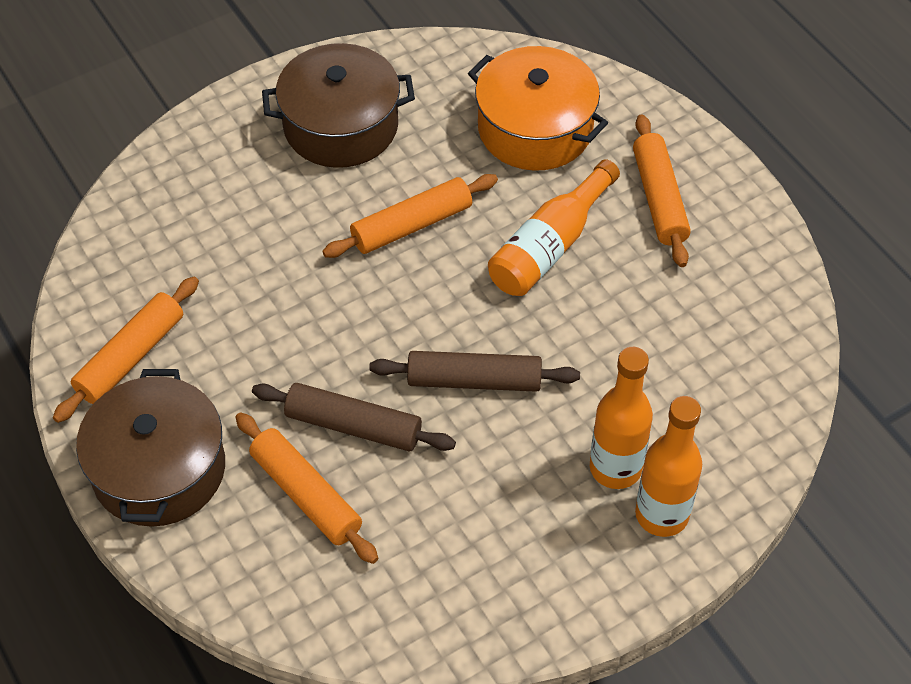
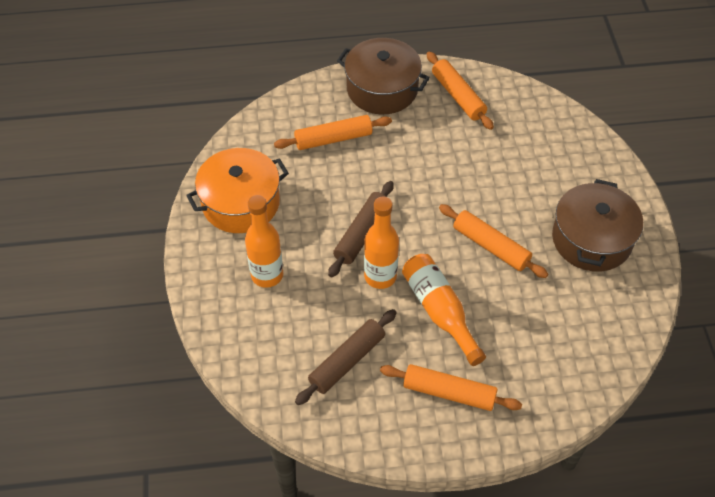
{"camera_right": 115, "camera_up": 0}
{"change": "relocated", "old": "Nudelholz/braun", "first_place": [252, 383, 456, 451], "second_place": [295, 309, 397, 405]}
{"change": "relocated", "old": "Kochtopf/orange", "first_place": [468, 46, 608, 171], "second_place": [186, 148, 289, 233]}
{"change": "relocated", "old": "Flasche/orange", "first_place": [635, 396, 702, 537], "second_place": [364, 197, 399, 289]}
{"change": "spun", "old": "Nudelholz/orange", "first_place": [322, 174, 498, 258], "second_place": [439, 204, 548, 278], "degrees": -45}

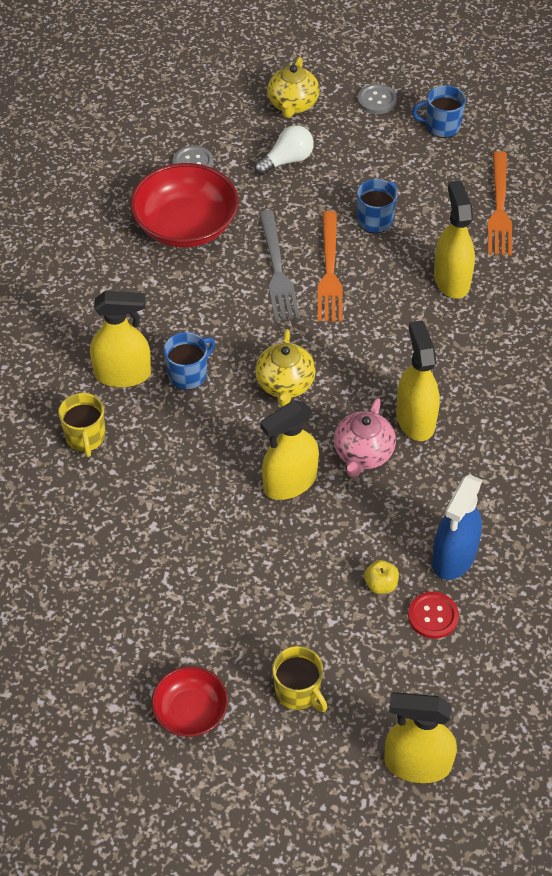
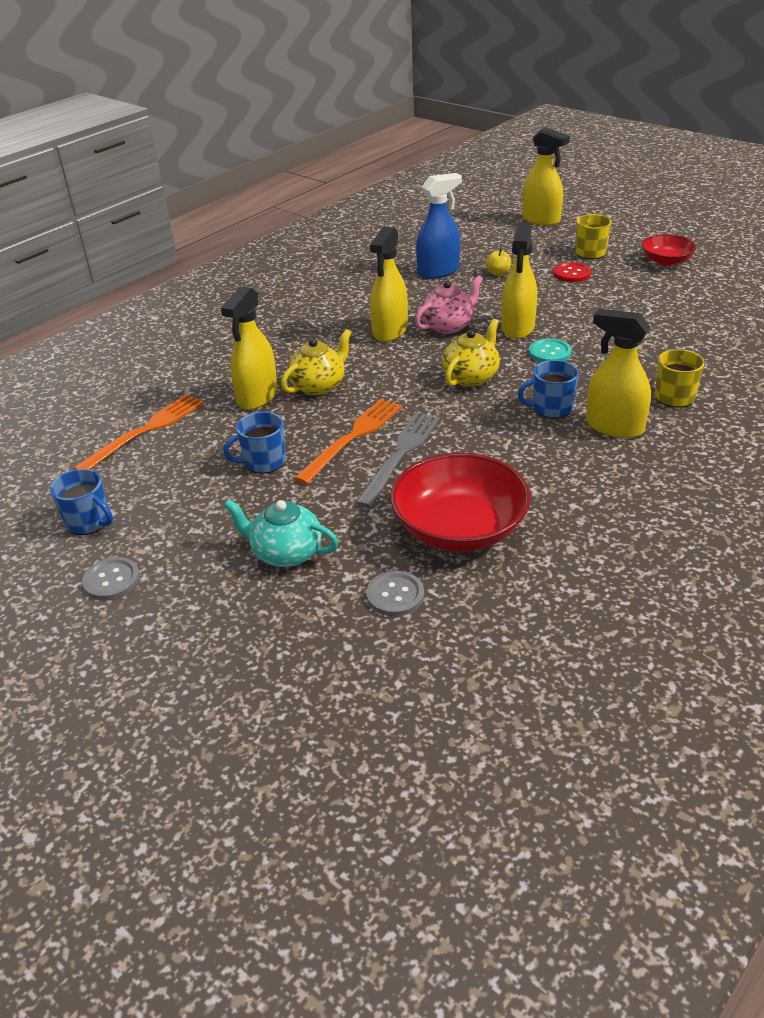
{"camera_right": -145, "camera_up": -15}
{"change": "appeared", "new": "Knopf/türkis", "second_place": [529, 338, 572, 363]}
{"change": "relocated", "old": "Teekanne/gelb", "first_place": [267, 57, 319, 118], "second_place": [281, 329, 352, 395]}
{"change": "relocated", "old": "Knopf/rot", "first_place": [408, 591, 459, 639], "second_place": [554, 262, 591, 282]}
{"change": "exchanged", "old": "Glühbirne/weiß", "new": "Teekanne/türkis", "first_place": [254, 125, 314, 176], "second_place": [223, 499, 339, 567]}
{"change": "spun", "old": "Sprühflasche/gelb", "first_place": [260, 400, 319, 500], "second_place": [501, 222, 537, 339], "degrees": 105}

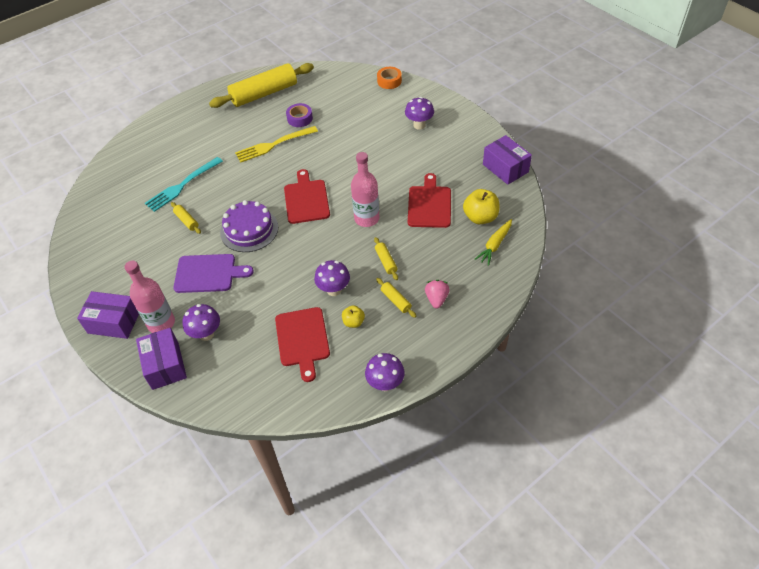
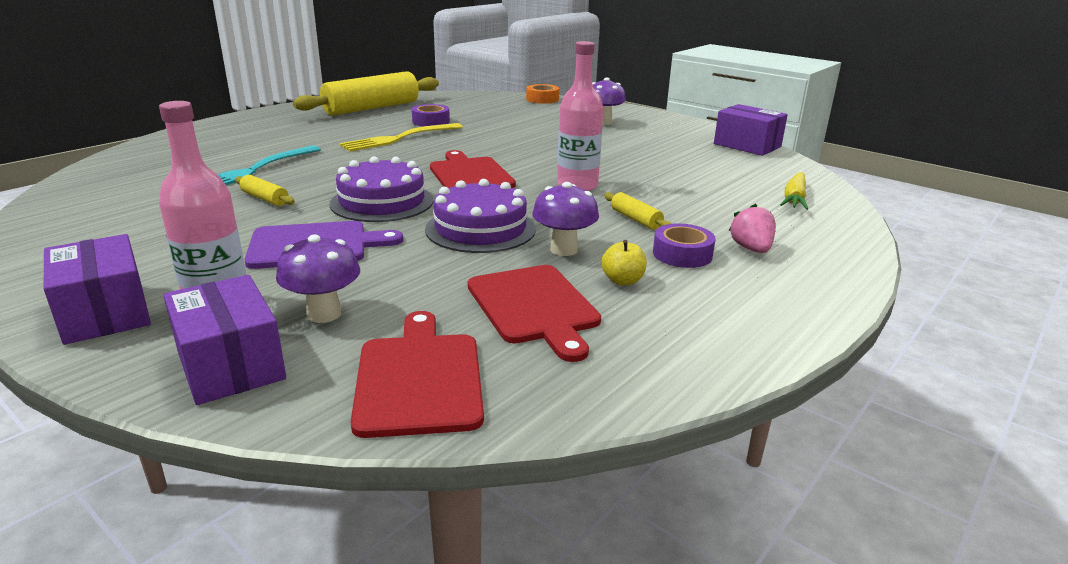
{"camera_right": -15, "camera_up": -25}
{"change": "missing", "old": "Pilz/lila", "first_place": [365, 353, 405, 391]}
{"change": "missing", "old": "Apfel/gelb", "first_place": [463, 189, 499, 224]}
{"change": "appeared", "new": "Kuchen/lila", "second_place": [425, 179, 536, 253]}
{"change": "relocated", "old": "Schneidebrett/rot", "first_place": [408, 173, 451, 228], "second_place": [351, 311, 484, 438]}
{"change": "exchanged", "old": "Nudelholz/gelb", "new": "Klebeband/lila", "first_place": [376, 278, 416, 318], "second_place": [653, 223, 716, 268]}
{"change": "spun", "old": "Schachtel/lila", "first_place": [77, 291, 139, 339], "second_place": [44, 234, 151, 345], "degrees": 60}

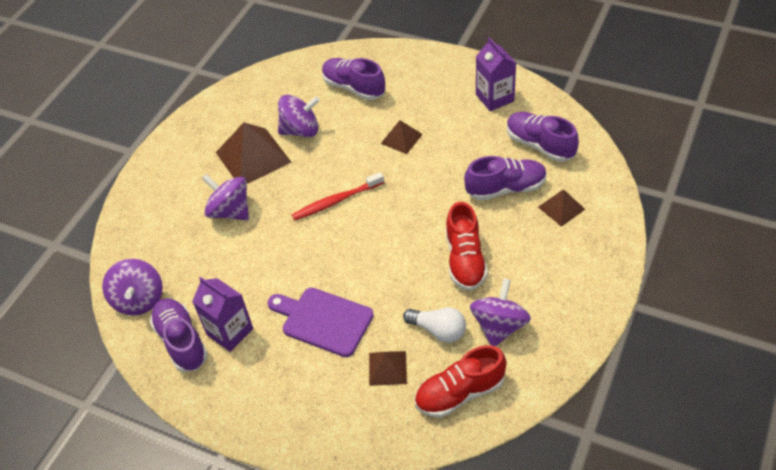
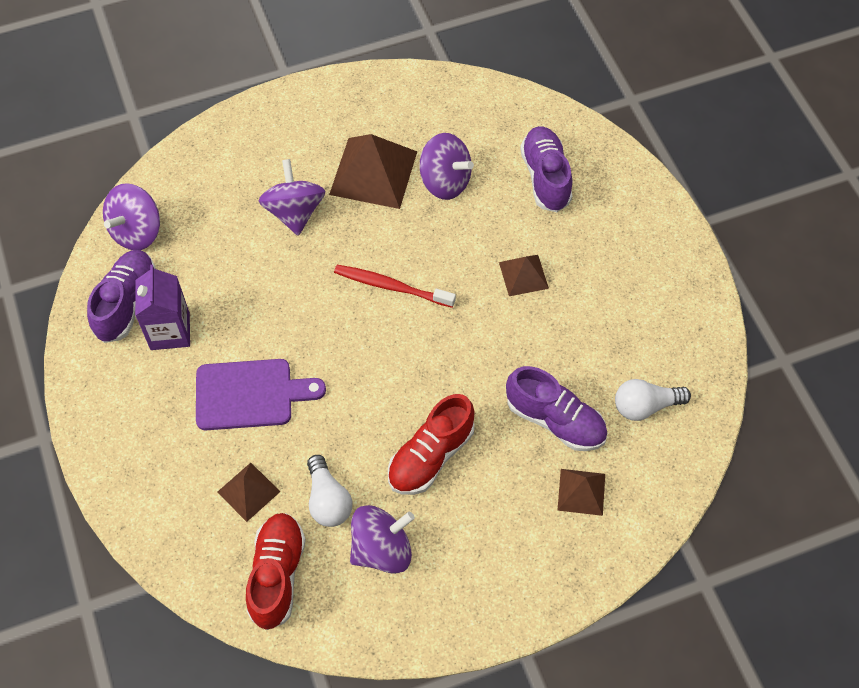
{"camera_right": 40, "camera_up": 10}
{"change": "missing", "old": "Getränkekarton/lila", "first_place": [476, 37, 516, 111]}
{"change": "exchanged", "old": "Schuh/lila", "new": "Glühbirne/weiß", "first_place": [507, 112, 579, 162], "second_place": [615, 379, 691, 421]}
{"change": "spun", "old": "Schneidebrett/lila", "first_place": [267, 287, 374, 357], "second_place": [196, 359, 326, 430], "degrees": 105}
{"change": "spun", "old": "Schuh/rot", "first_place": [415, 345, 507, 418], "second_place": [246, 513, 306, 630], "degrees": 75}

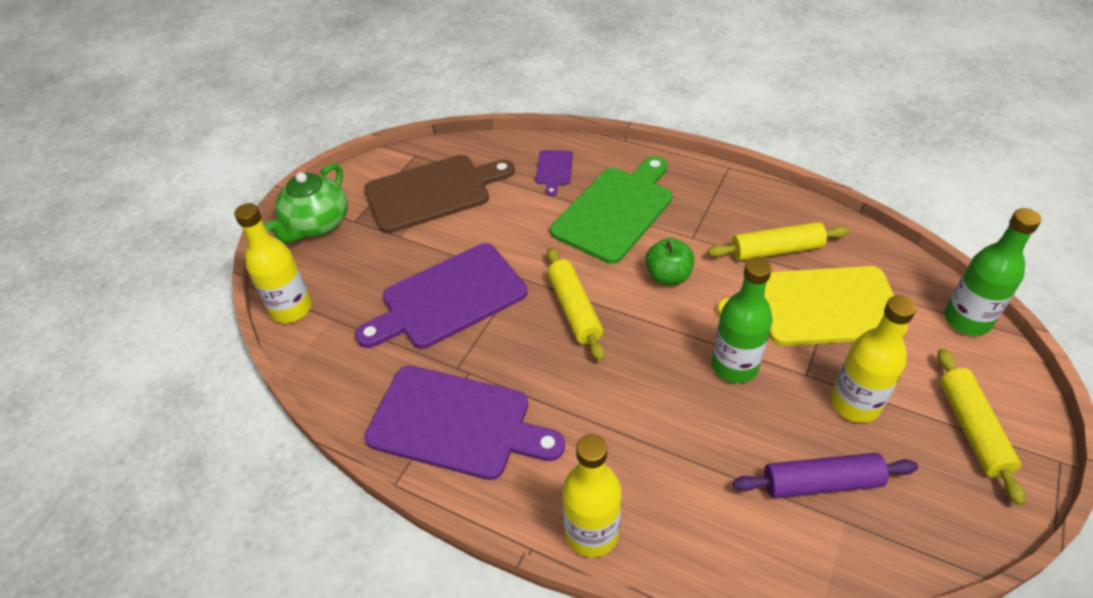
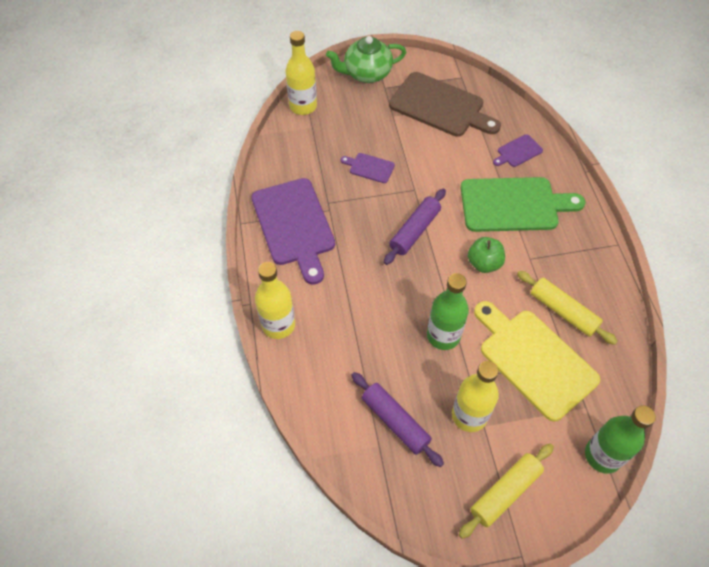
{"camera_right": 50, "camera_up": 10}
{"change": "colour", "old": "Nudelholz/gelb", "new": "Nudelholz/lila", "first_place": [547, 248, 605, 361], "second_place": [384, 189, 446, 265]}
{"change": "size", "old": "Schneidebrett/lila", "first_place": [355, 243, 527, 349], "second_place": [341, 153, 395, 183], "factor": 0.46}

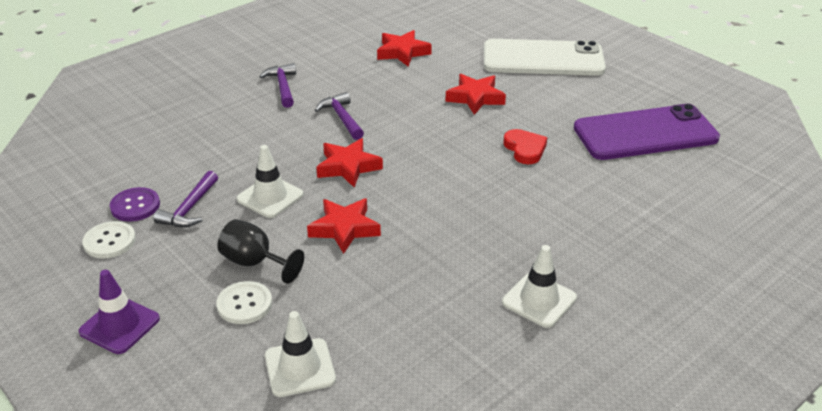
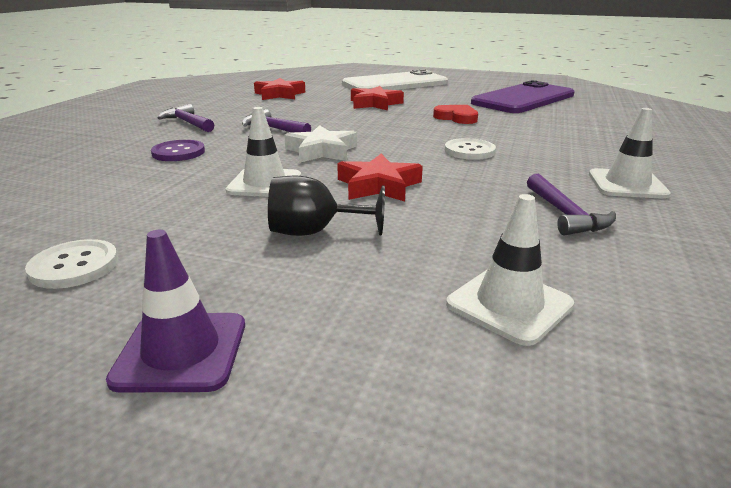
{"camera_right": -30, "camera_up": -10}
{"change": "relocated", "old": "Knopf/lila", "first_place": [110, 187, 160, 221], "second_place": [151, 140, 205, 161]}
{"change": "relocated", "old": "Hammer/lila", "first_place": [154, 171, 218, 227], "second_place": [527, 174, 616, 235]}
{"change": "relocated", "old": "Knopf/weiß", "first_place": [216, 281, 272, 324], "second_place": [445, 138, 496, 160]}
{"change": "colour", "old": "Stern/rot", "new": "Stern/weiß", "first_place": [316, 138, 383, 188], "second_place": [284, 125, 357, 163]}

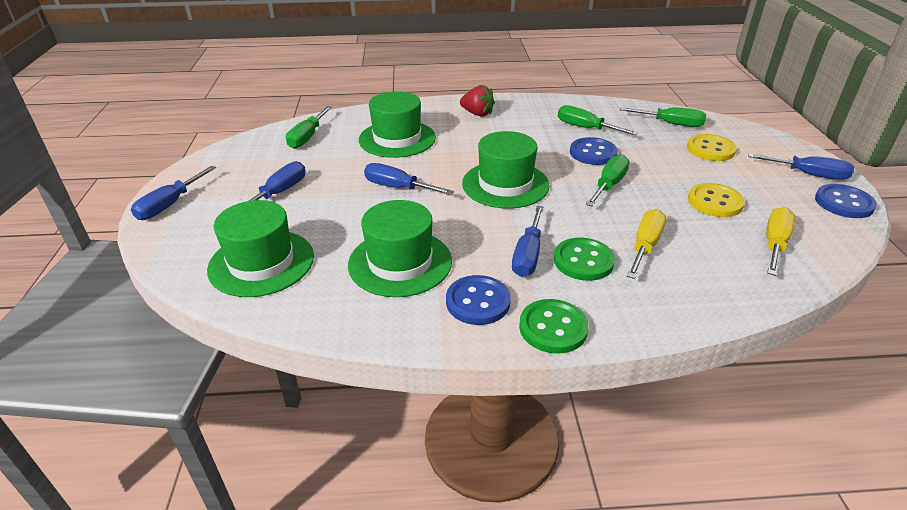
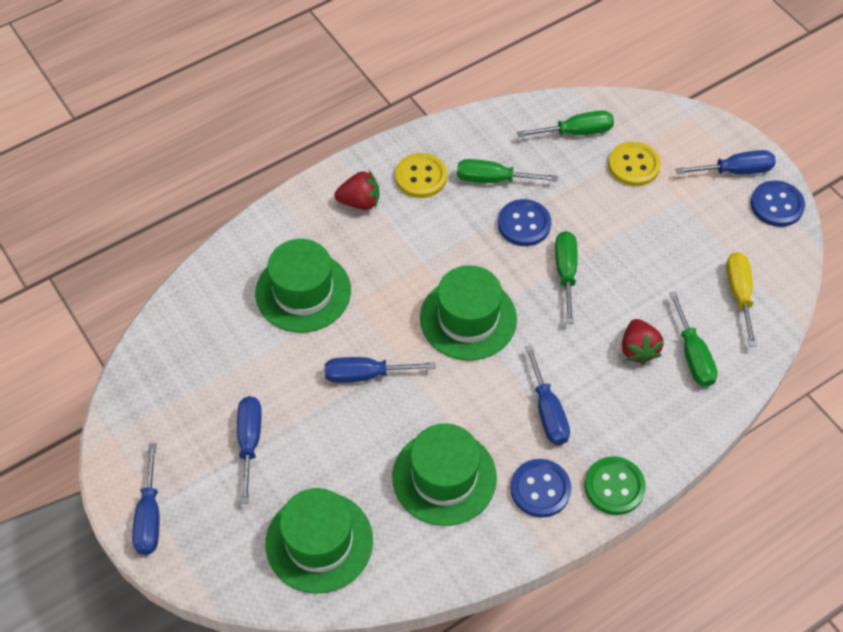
{"camera_right": -30, "camera_up": 20}
{"change": "missing", "old": "Knopf/grün", "first_place": [554, 238, 615, 281]}
{"change": "relocated", "old": "Schraubenzieher/grün", "first_place": [286, 106, 332, 149], "second_place": [669, 291, 718, 387]}
{"change": "relocated", "old": "Knopf/gelb", "first_place": [688, 183, 745, 217], "second_place": [395, 153, 447, 198]}
{"change": "exchanged", "old": "Schraubenzieher/gelb", "new": "Erdbeere/rot", "first_place": [627, 209, 666, 279], "second_place": [622, 319, 664, 365]}

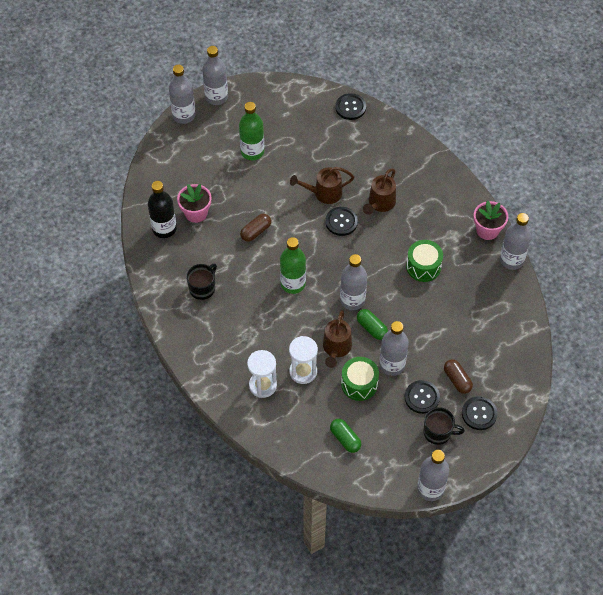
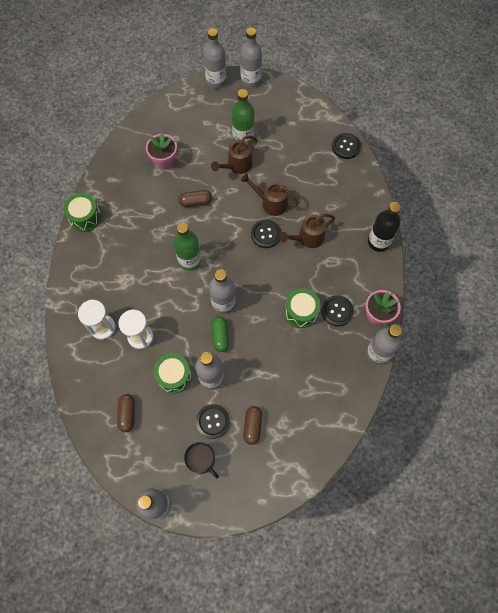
{"camera_right": 35, "camera_up": 10}
{"change": "missing", "old": "Tasse/schwarz", "first_place": [186, 263, 217, 300]}
{"change": "appeared", "new": "Trommel/grün", "second_place": [63, 193, 101, 232]}
{"change": "relocated", "old": "Flasche/schwarz", "first_place": [148, 181, 177, 238], "second_place": [368, 202, 401, 252]}
{"change": "relocated", "old": "Gießkanne/braun", "first_place": [323, 310, 352, 368], "second_place": [211, 136, 257, 174]}
{"change": "relocated", "old": "Knopf/schwarz", "first_place": [462, 396, 498, 430], "second_place": [322, 295, 354, 326]}
{"change": "colour", "old": "Kapsel/grün", "new": "Kapsel/braun", "first_place": [330, 419, 361, 453], "second_place": [117, 394, 135, 432]}

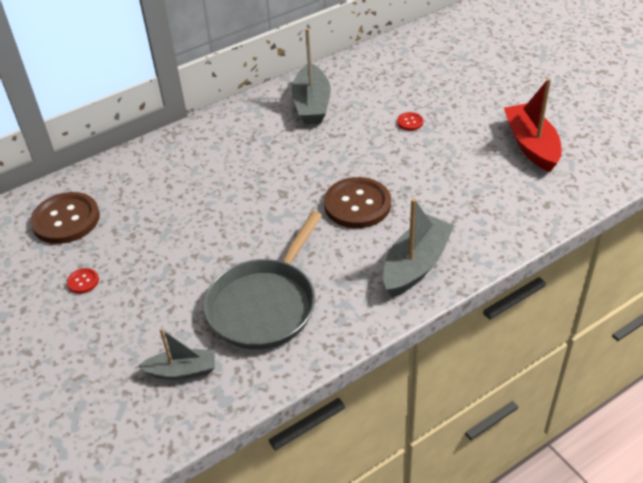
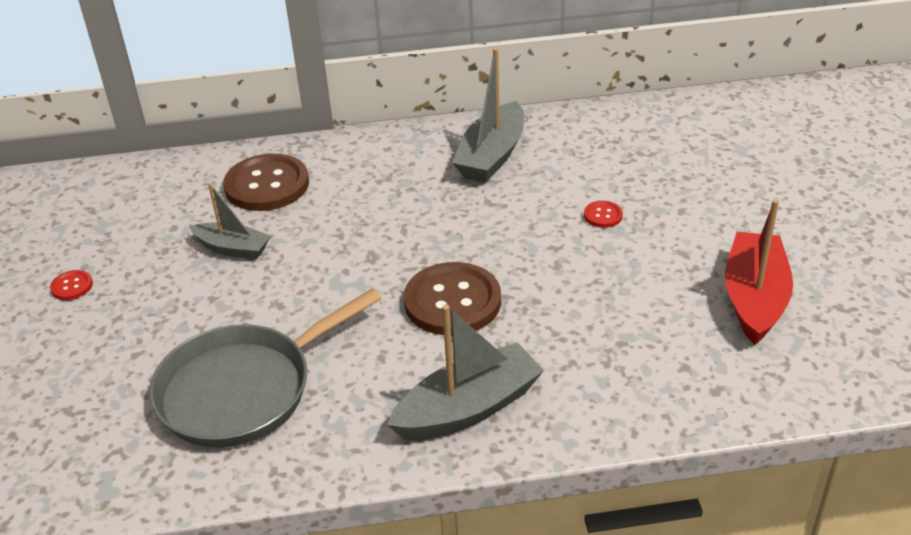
{"camera_right": 25, "camera_up": -5}
{"change": "relocated", "old": "Knopf/braun", "first_place": [30, 192, 100, 244], "second_place": [223, 154, 309, 211]}
{"change": "relocated", "old": "Boot/grau", "first_place": [138, 328, 215, 380], "second_place": [189, 183, 271, 259]}

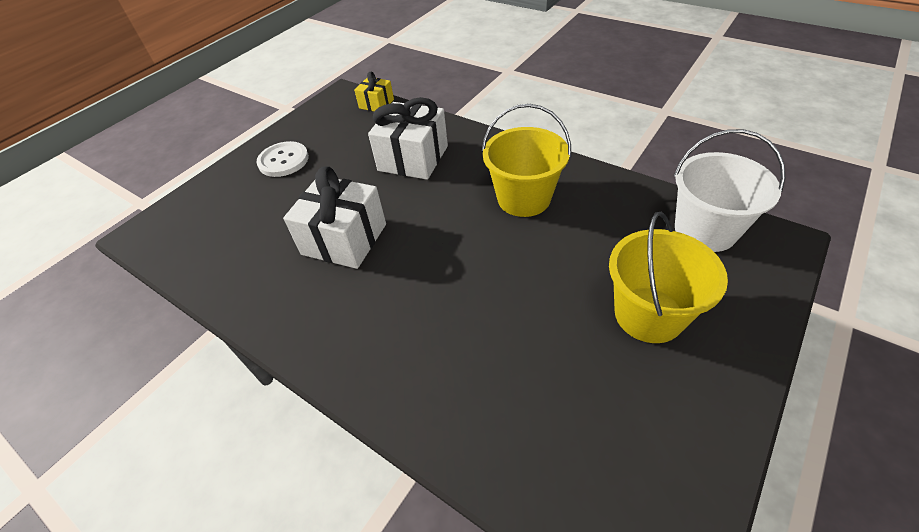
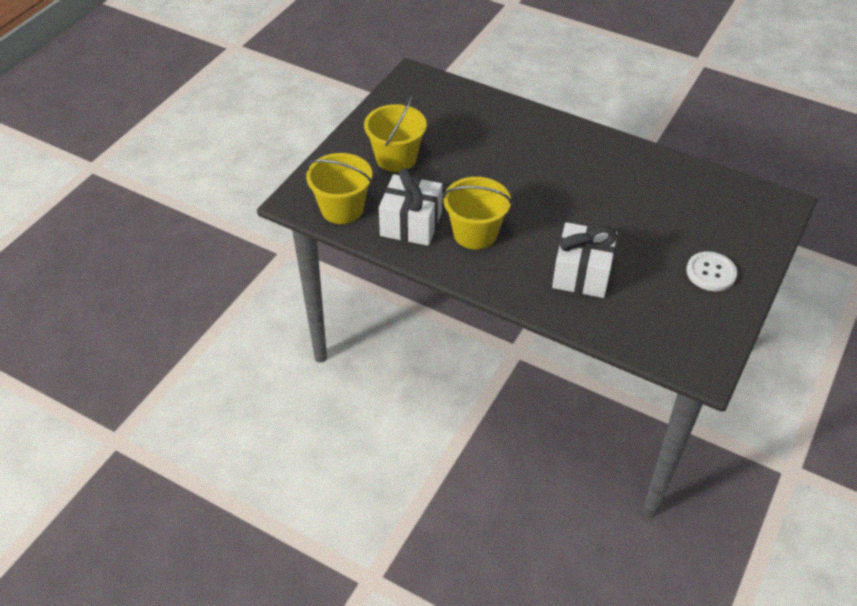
{"camera_right": 170, "camera_up": 0}
{"change": "missing", "old": "Geschenk/gelb", "first_place": [354, 72, 394, 111]}
{"change": "relocated", "old": "Geschenk/weiß", "first_place": [283, 166, 386, 269], "second_place": [379, 168, 442, 246]}
{"change": "colour", "old": "Eimer/weiß", "new": "Eimer/gelb", "first_place": [674, 129, 785, 252], "second_place": [306, 153, 372, 224]}

